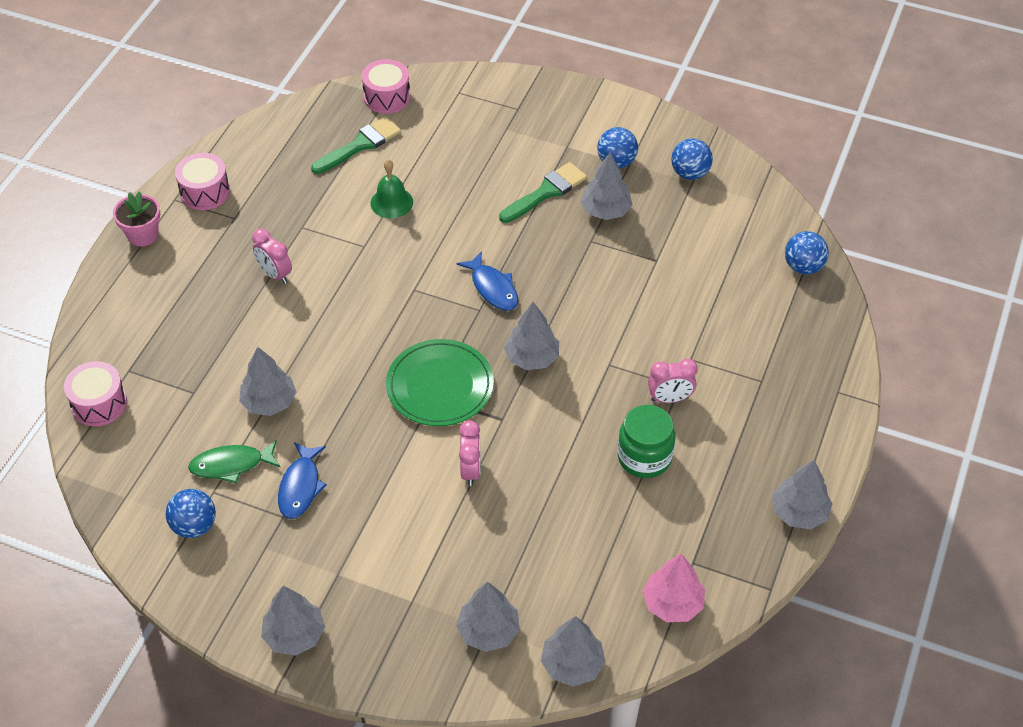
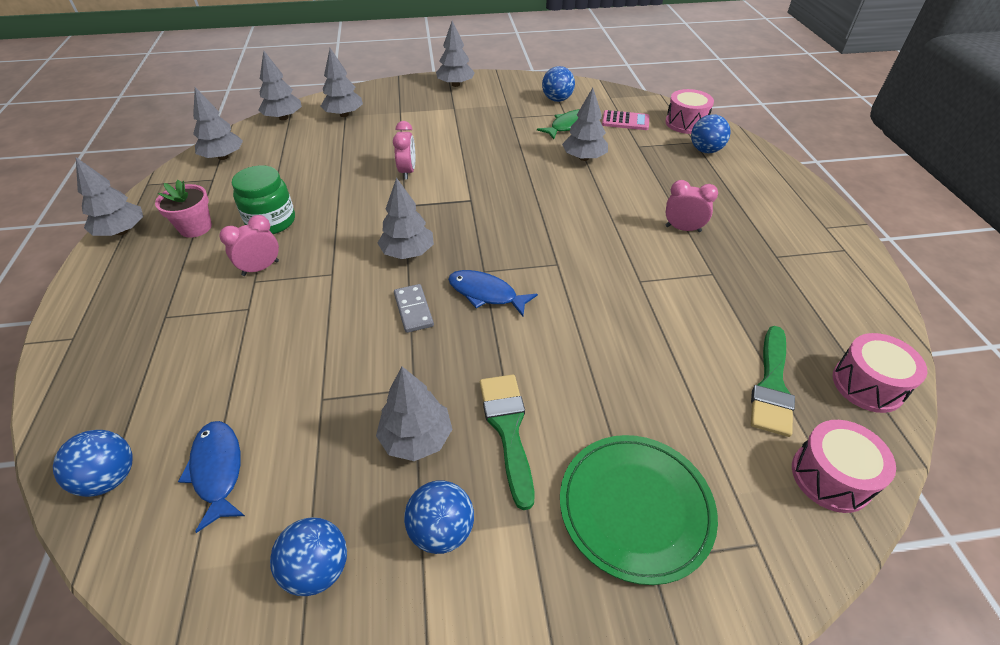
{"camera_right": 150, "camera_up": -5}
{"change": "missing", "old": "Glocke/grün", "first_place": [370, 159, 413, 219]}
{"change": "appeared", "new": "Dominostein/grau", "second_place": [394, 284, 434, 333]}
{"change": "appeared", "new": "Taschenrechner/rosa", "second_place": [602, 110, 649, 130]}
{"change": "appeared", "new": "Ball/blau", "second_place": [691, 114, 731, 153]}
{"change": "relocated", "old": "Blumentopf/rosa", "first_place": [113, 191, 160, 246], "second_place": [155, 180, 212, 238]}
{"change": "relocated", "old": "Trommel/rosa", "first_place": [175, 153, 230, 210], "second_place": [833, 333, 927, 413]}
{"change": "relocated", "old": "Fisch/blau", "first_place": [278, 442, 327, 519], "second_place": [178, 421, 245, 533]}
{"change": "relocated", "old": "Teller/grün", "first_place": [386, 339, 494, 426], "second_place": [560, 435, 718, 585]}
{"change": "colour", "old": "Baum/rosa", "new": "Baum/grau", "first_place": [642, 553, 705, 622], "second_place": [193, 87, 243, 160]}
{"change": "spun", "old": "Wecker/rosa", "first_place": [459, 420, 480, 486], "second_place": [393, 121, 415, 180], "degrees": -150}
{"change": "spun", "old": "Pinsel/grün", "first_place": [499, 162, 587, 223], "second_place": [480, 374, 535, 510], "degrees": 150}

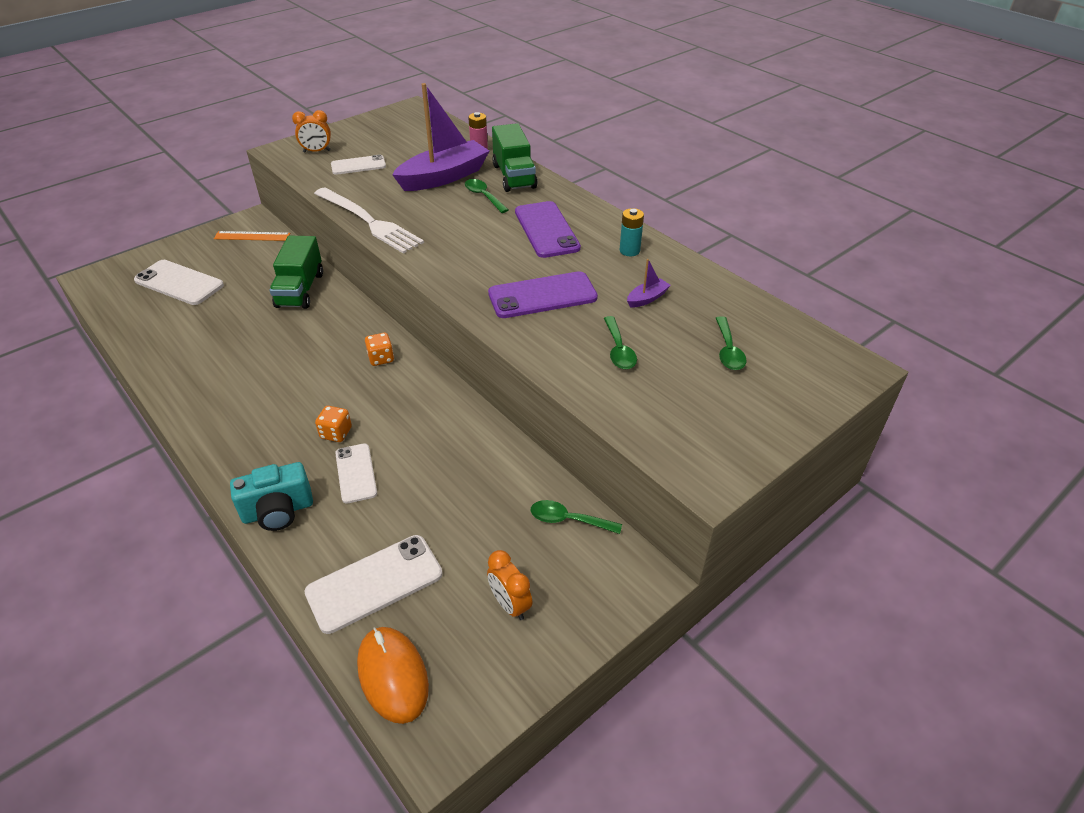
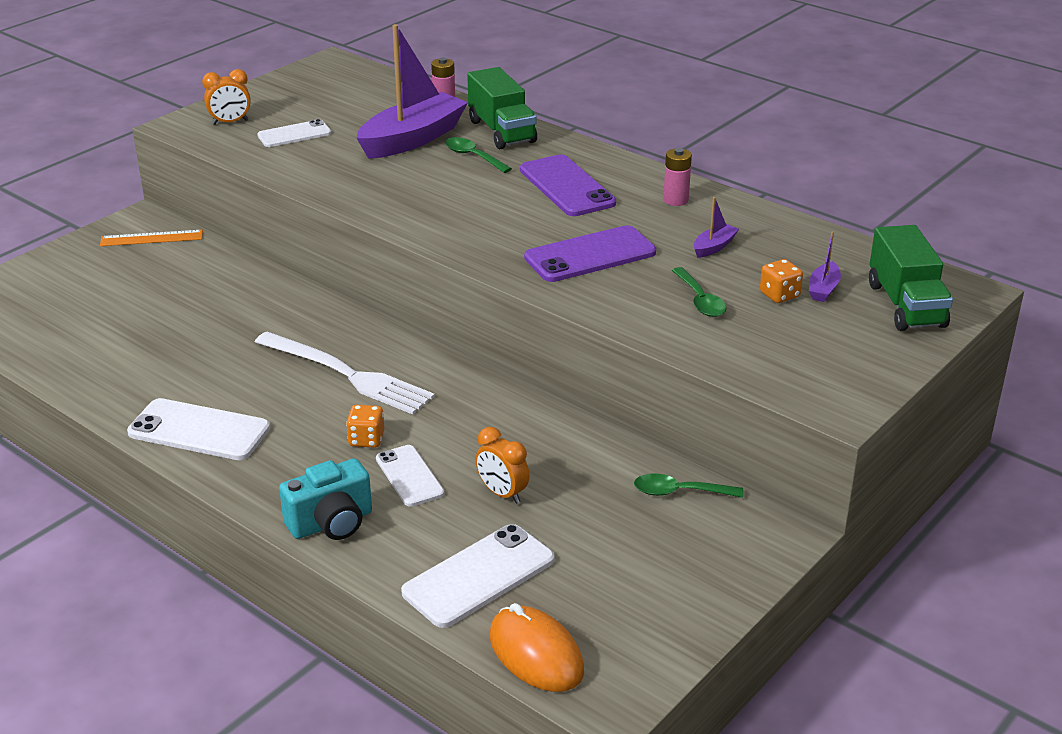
{"camera_right": -10, "camera_up": -10}
{"change": "relocated", "old": "Handy/weiß", "first_place": [134, 260, 224, 305], "second_place": [127, 398, 270, 460]}
{"change": "relocated", "old": "Lastwagen/grün", "first_place": [269, 235, 323, 309], "second_place": [869, 225, 953, 331]}
{"change": "relocated", "old": "Gabel/weiß", "first_place": [314, 187, 424, 254], "second_place": [255, 332, 435, 415]}
{"change": "relocated", "old": "Spielwürfel/orange", "first_place": [365, 333, 394, 366], "second_place": [760, 259, 803, 303]}
{"change": "relocated", "old": "Wecker/orange", "first_place": [487, 550, 533, 620], "second_place": [476, 427, 530, 504]}
{"change": "exchanged", "old": "Löffel/grün", "new": "Boot/lila", "first_place": [716, 316, 747, 370], "second_place": [809, 231, 841, 302]}
{"change": "colour", "old": "Batterie/türkis", "new": "Batterie/rosa", "first_place": [620, 208, 644, 256], "second_place": [663, 148, 692, 206]}

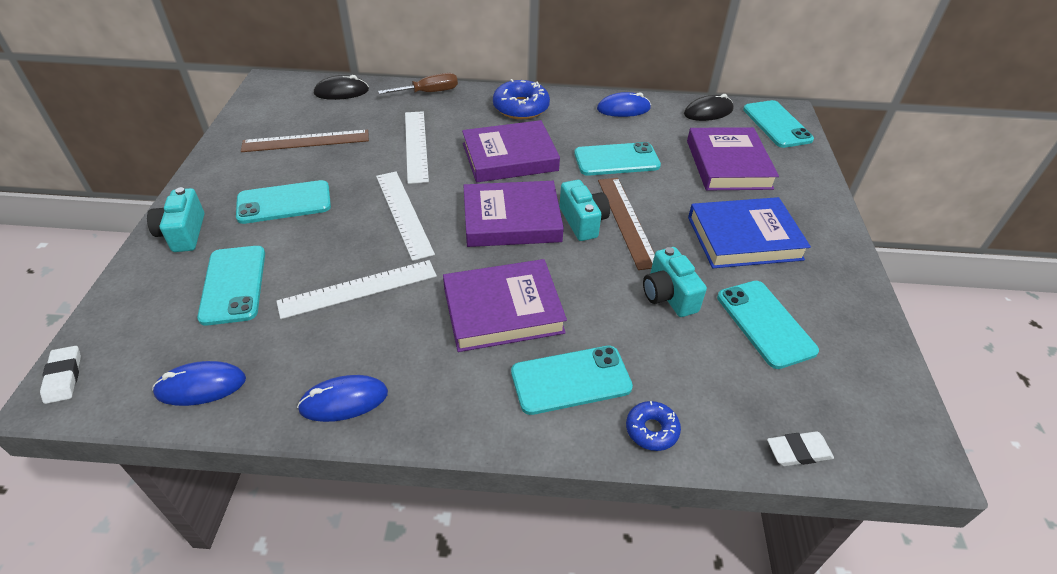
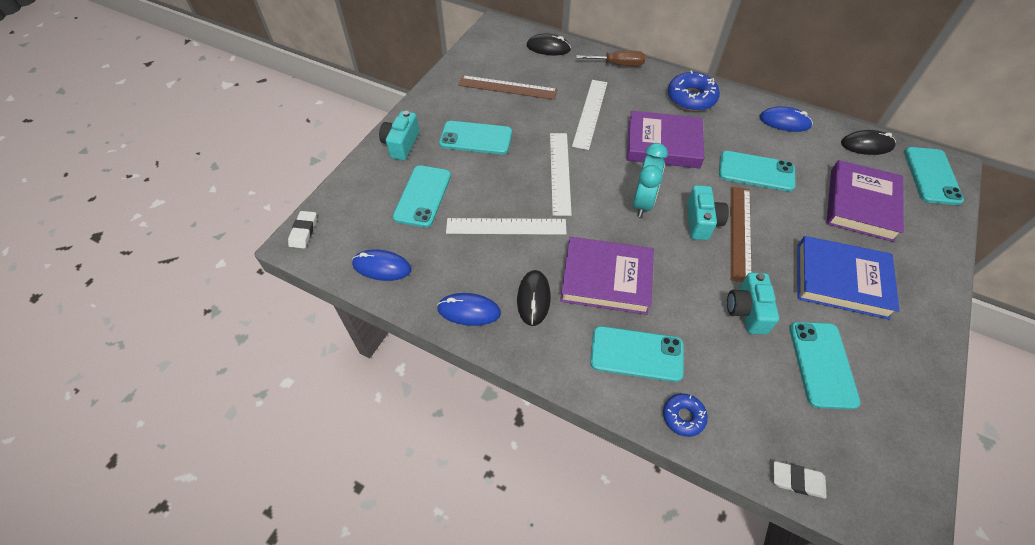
{"camera_right": 25, "camera_up": 10}
{"change": "appeared", "new": "Computermaus/schwarz", "second_place": [517, 270, 551, 326]}
{"change": "exchanged", "old": "Buch/lila", "new": "Wecker/türkis", "first_place": [463, 181, 564, 247], "second_place": [633, 143, 668, 217]}

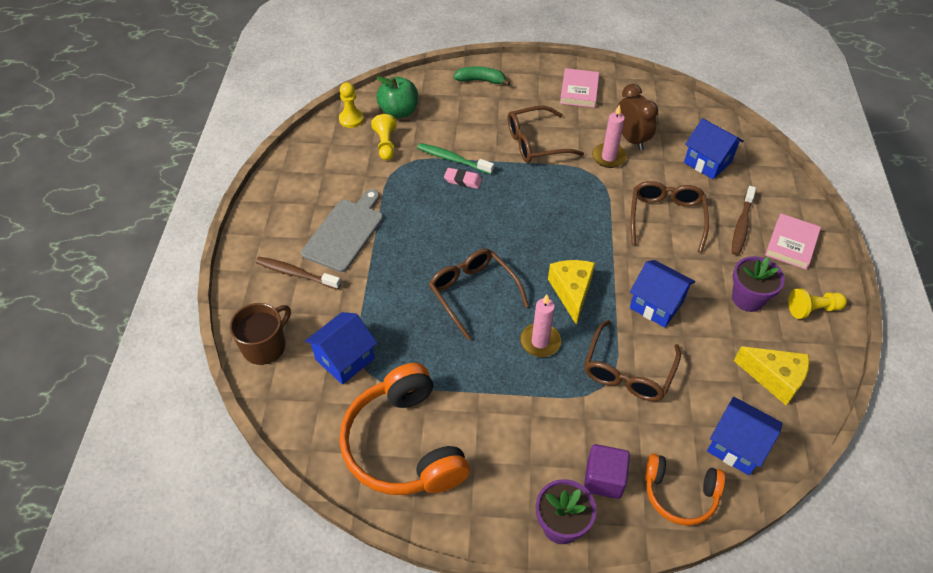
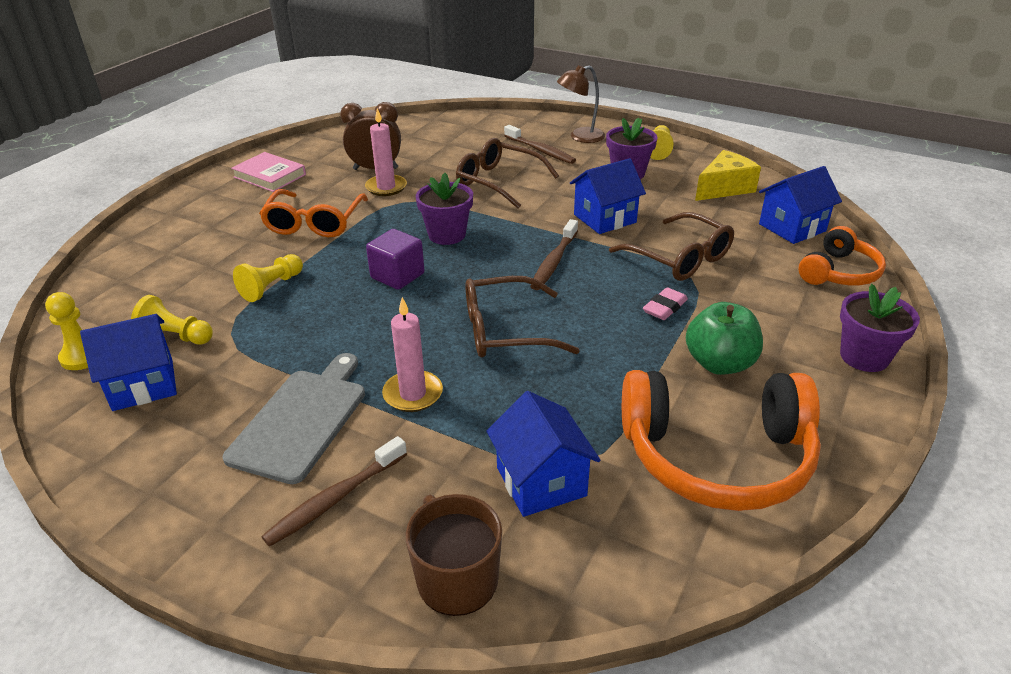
{"camera_right": -65, "camera_up": -15}
{"change": "missing", "old": "Banane/grün", "first_place": [453, 66, 510, 86]}
{"change": "appeared", "new": "Blumentopf/lila", "second_place": [416, 173, 473, 245]}
{"change": "relocated", "old": "Apfel/grün", "first_place": [376, 76, 418, 119], "second_place": [686, 302, 763, 375]}
{"change": "relocated", "old": "Radiergummi/rosa", "first_place": [444, 168, 482, 189], "second_place": [643, 287, 688, 320]}
{"change": "relocated", "old": "Kerze/rosa", "first_place": [520, 294, 561, 357], "second_place": [382, 297, 443, 412]}
{"change": "relocated", "old": "Kubus/lila", "first_place": [584, 444, 630, 499], "second_place": [366, 229, 425, 290]}
{"change": "relocated", "old": "Haus/blau", "first_place": [684, 118, 744, 179], "second_place": [80, 314, 177, 411]}
{"change": "exchanged", "old": "Zahnbürste/grün", "new": "Bauer/gelb", "first_place": [417, 143, 494, 174], "second_place": [233, 254, 303, 302]}
{"change": "exchanged", "old": "Käse/gelb", "new": "Zahnbürste/braun", "first_place": [548, 260, 595, 325], "second_place": [530, 219, 578, 290]}
{"change": "exchanged", "old": "Buch/rosa", "new": "Lampe/braun", "first_place": [765, 213, 821, 270], "second_place": [557, 65, 605, 143]}
{"change": "colour", "old": "Brille/braun", "new": "Brille/orange", "first_place": [508, 106, 584, 163], "second_place": [259, 189, 368, 237]}
{"change": "spun", "old": "Schneidebrett/grau", "first_place": [301, 189, 383, 272], "second_place": [223, 353, 365, 484], "degrees": 60}

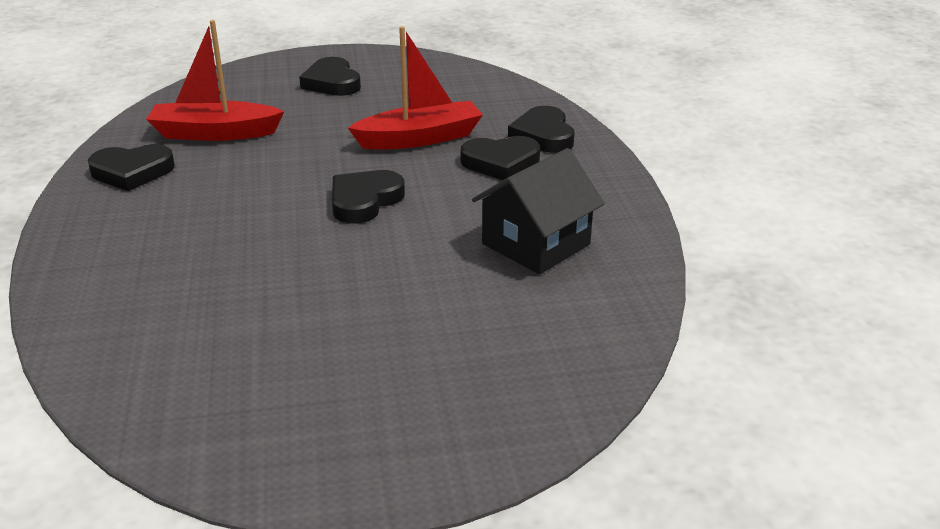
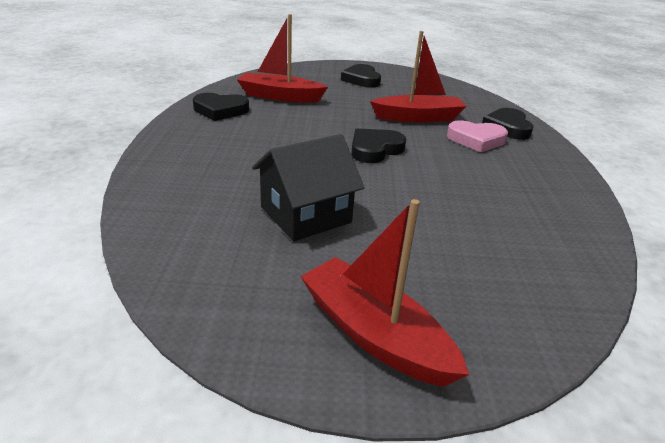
{"camera_right": 10, "camera_up": 0}
{"change": "appeared", "new": "Boot/rot", "second_place": [300, 199, 469, 387]}
{"change": "relocated", "old": "Haus/schwarz", "first_place": [472, 148, 605, 274], "second_place": [252, 134, 365, 241]}
{"change": "colour", "old": "Herz/schwarz", "new": "Herz/rosa", "first_place": [461, 136, 540, 180], "second_place": [447, 120, 508, 152]}

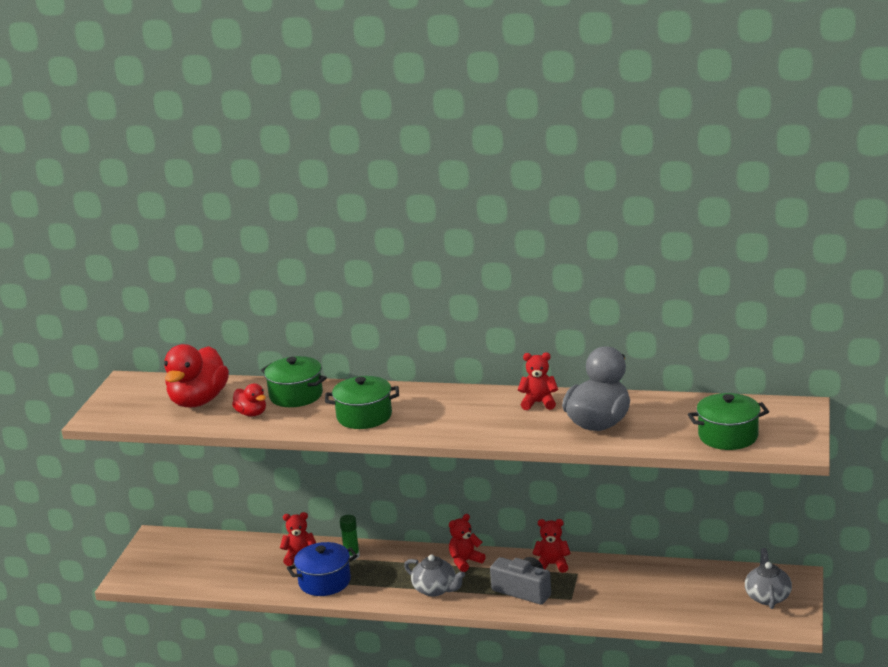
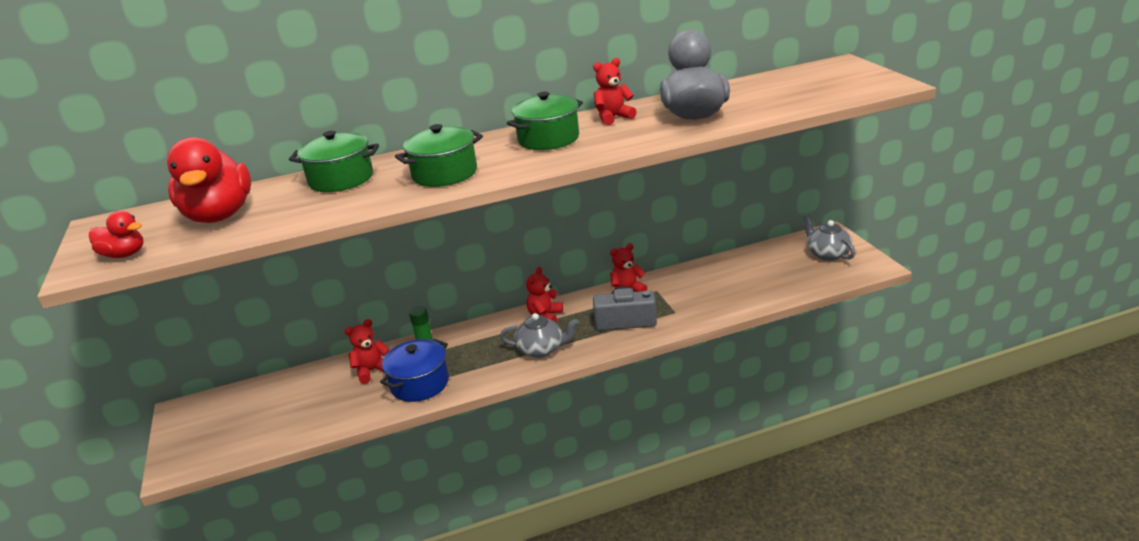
{"camera_right": -30, "camera_up": 5}
{"change": "relocated", "old": "Ente/rot", "first_place": [232, 383, 266, 417], "second_place": [89, 211, 144, 258]}
{"change": "relocated", "old": "Kochtopf/grün", "first_place": [688, 393, 769, 450], "second_place": [507, 92, 583, 150]}

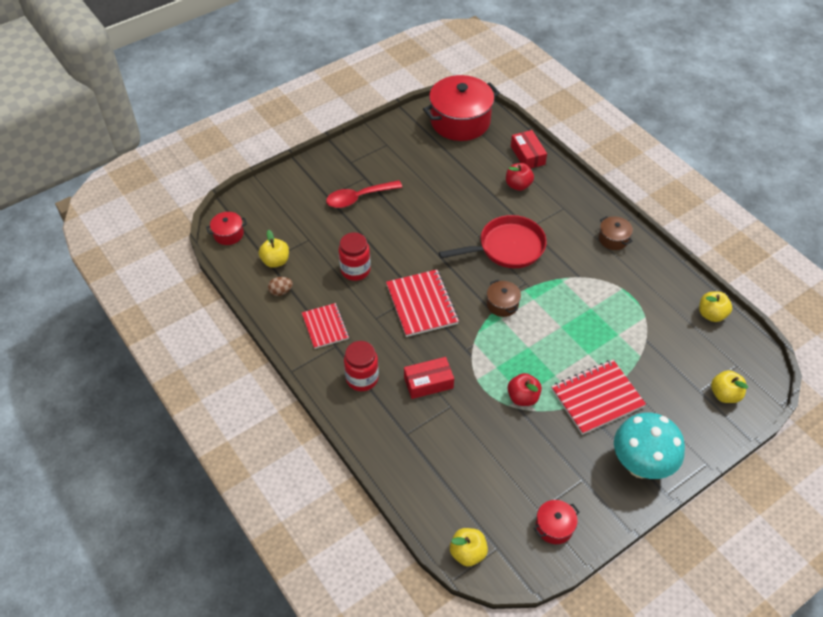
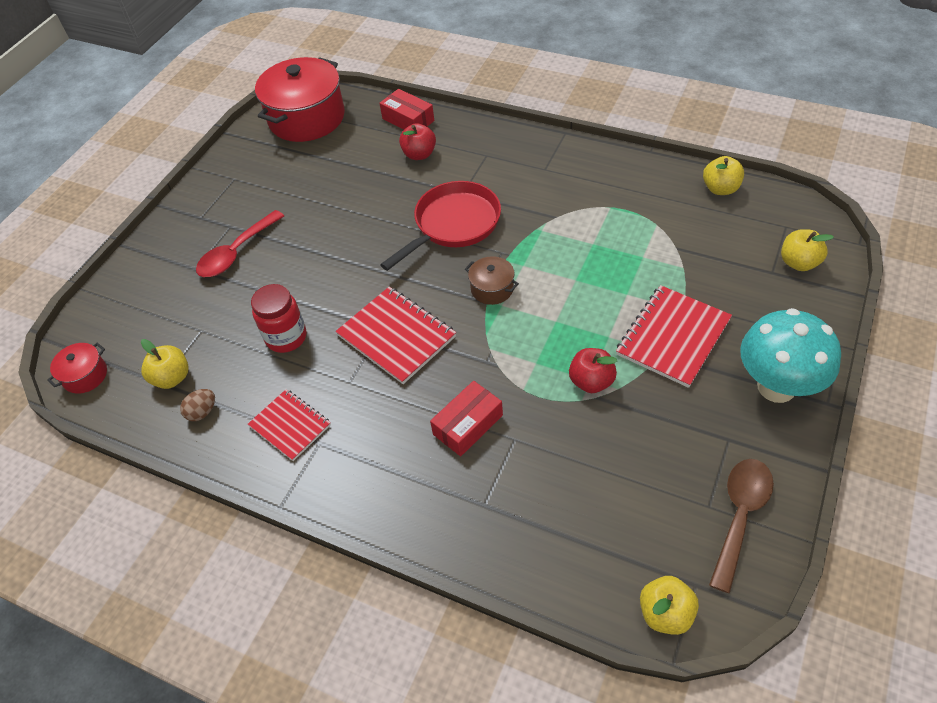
{"camera_right": -25, "camera_up": 0}
{"change": "missing", "old": "Einmachglas/rot", "first_place": [344, 341, 379, 391]}
{"change": "missing", "old": "Kochtopf/braun", "first_place": [599, 216, 633, 250]}
{"change": "exchanged", "old": "Kochtopf/rot", "new": "Löffel/braun", "first_place": [533, 500, 579, 544], "second_place": [709, 459, 774, 593]}

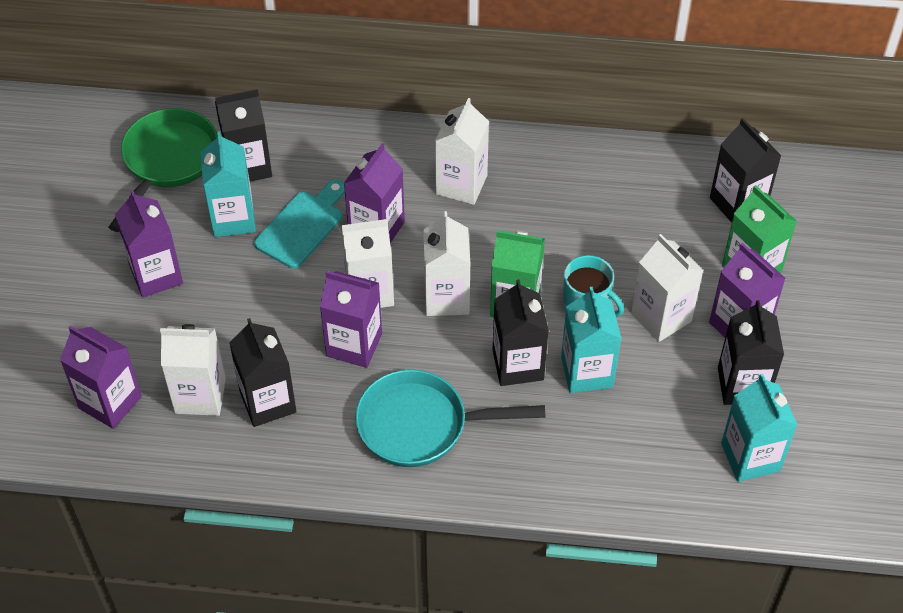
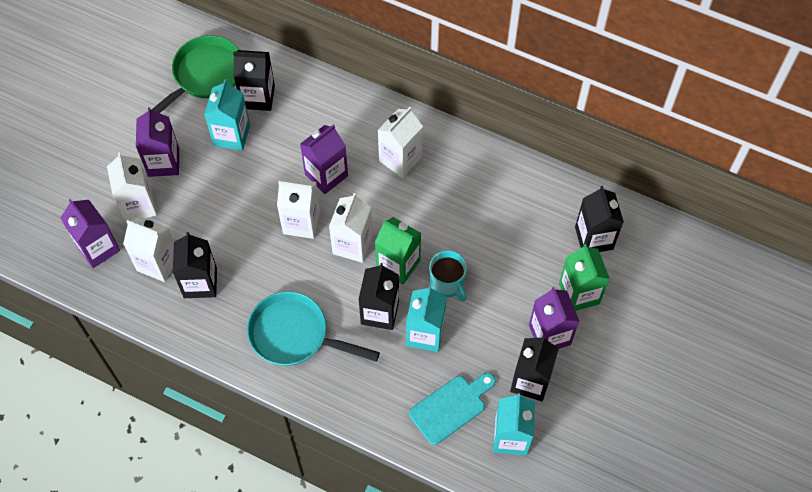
{"camera_right": 20, "camera_up": 10}
{"change": "missing", "old": "Getränkekarton/lila", "first_place": [320, 271, 382, 368]}
{"change": "relocated", "old": "Schneidebrett/türkis", "first_place": [254, 180, 345, 268], "second_place": [409, 373, 496, 445]}
{"change": "relocated", "old": "Getränkekarton/weiß", "first_place": [631, 234, 703, 342], "second_place": [107, 152, 157, 223]}

